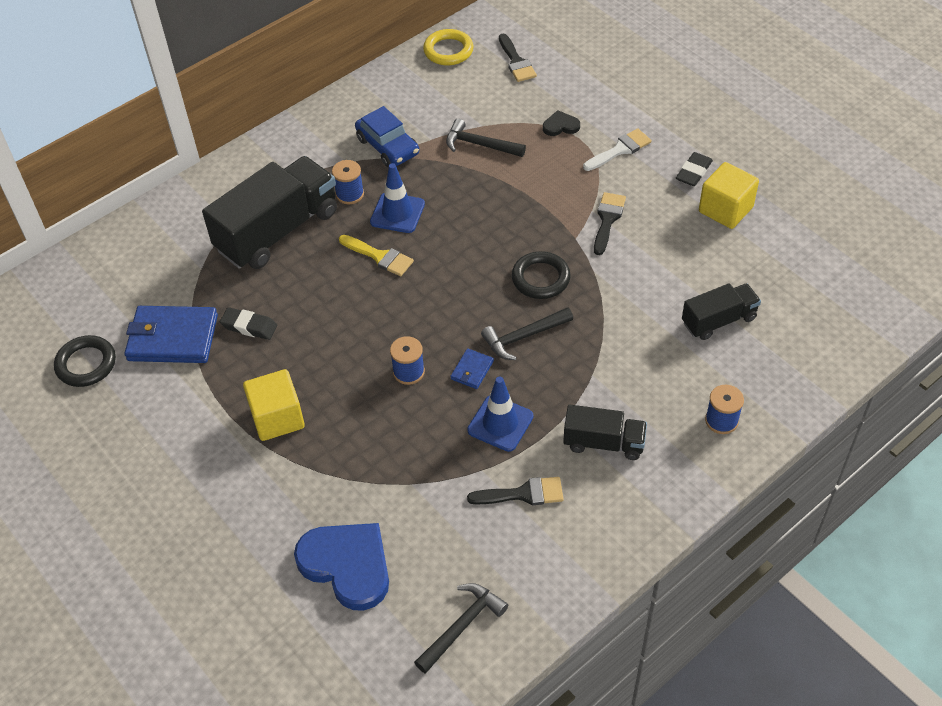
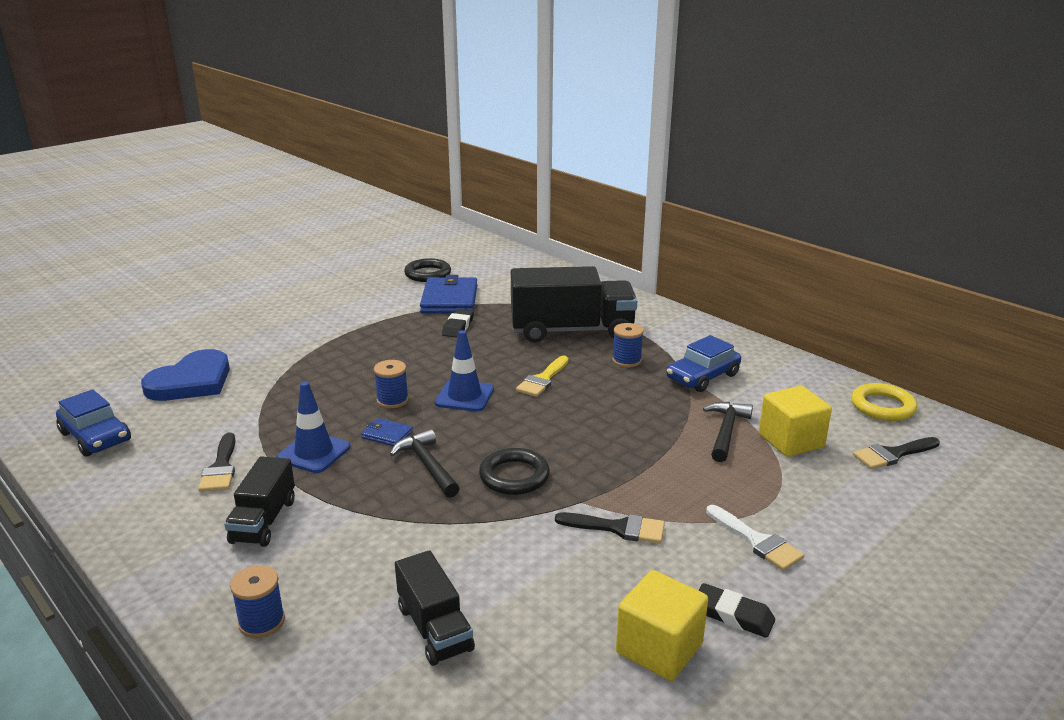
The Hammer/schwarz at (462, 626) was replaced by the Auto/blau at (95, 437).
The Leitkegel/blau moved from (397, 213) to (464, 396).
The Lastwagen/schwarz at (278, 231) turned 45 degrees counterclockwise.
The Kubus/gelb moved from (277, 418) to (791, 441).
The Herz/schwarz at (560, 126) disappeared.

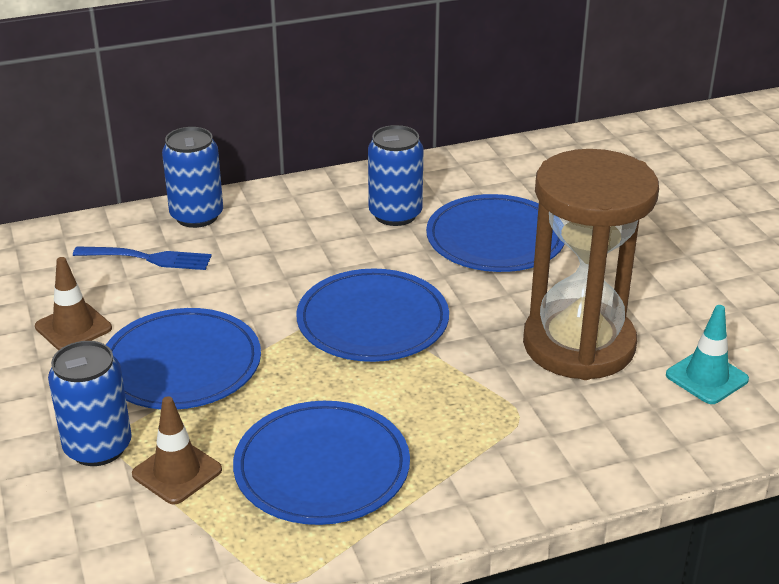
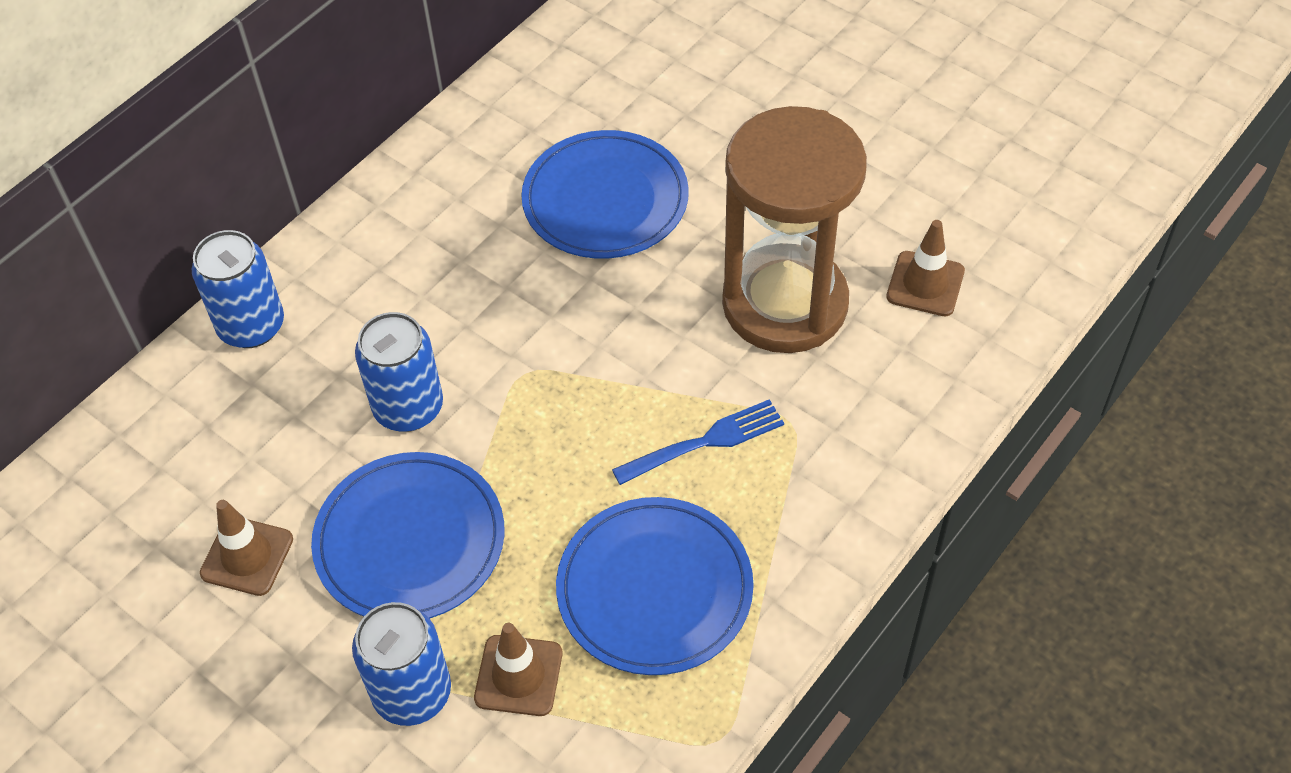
The Dose/blau moved from (395, 214) to (408, 407).
The Gabel/blau moved from (147, 258) to (704, 443).
The Leitkegel/türkis at (706, 377) became the Leitkegel/braun at (925, 284).
The Teller/blau at (372, 321) disappeared.

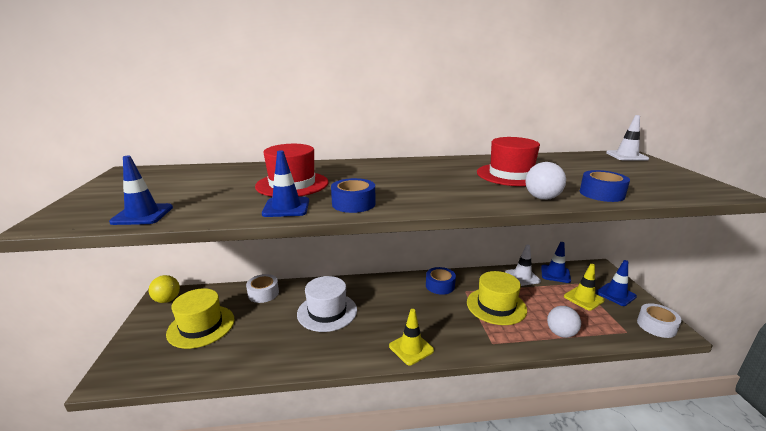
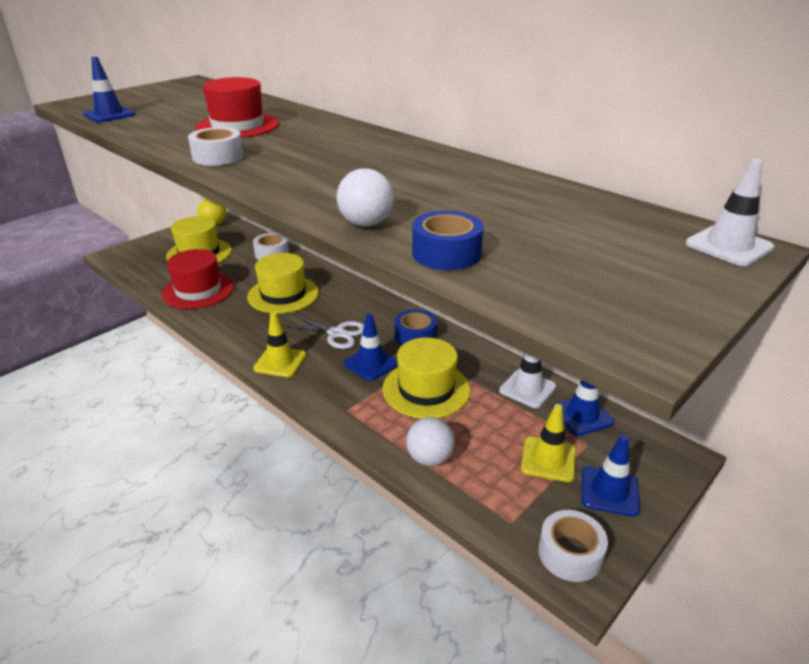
The Hut/rot moved from (510, 175) to (198, 290).
The Klebeband/blau at (353, 204) became the Klebeband/weiß at (218, 157).
The Hut/weiß at (327, 312) became the Hut/gelb at (283, 294).
The Schere/weiß at (336, 333) appeared.
The Leitkegel/blau moved from (286, 207) to (371, 363).

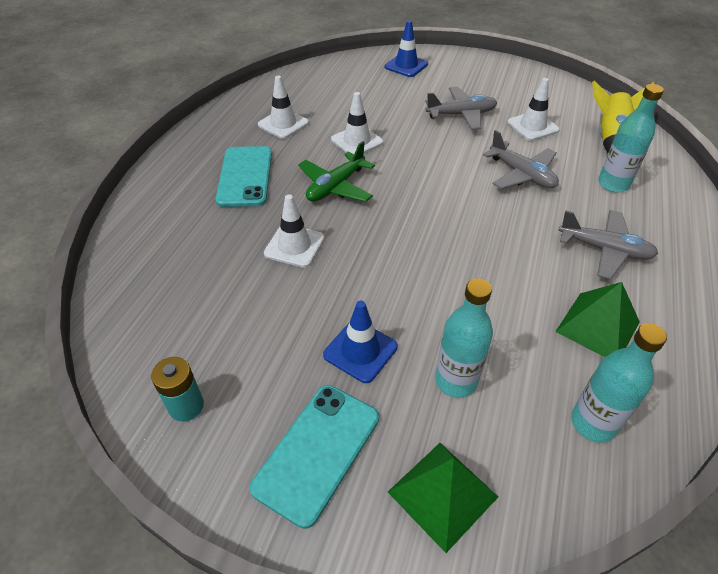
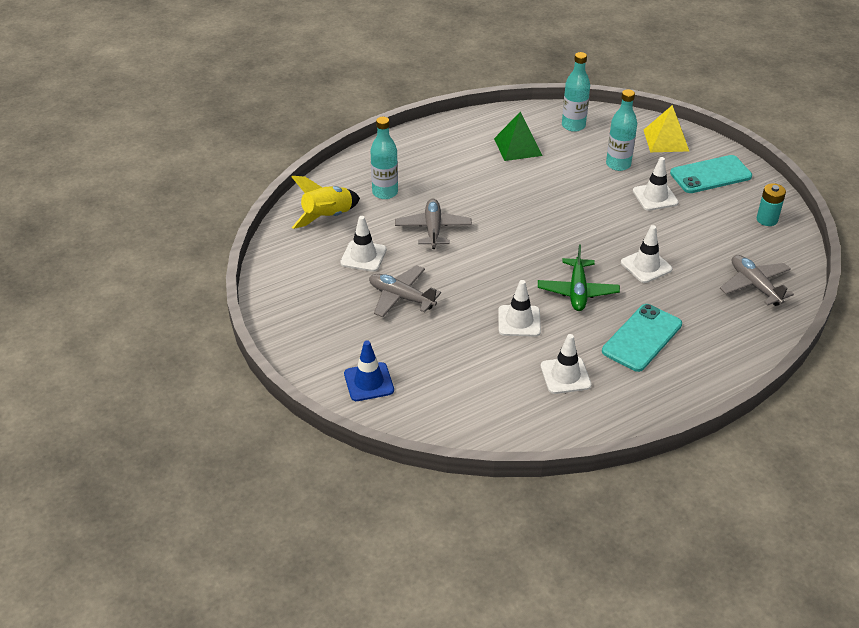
The Flugzeug/grün at (336, 186) turned 105 degrees clockwise.
The Leitkegel/blau at (360, 351) became the Leitkegel/weiß at (655, 197).
The Pyramide/grün at (442, 494) became the Pyramide/gelb at (666, 140).
The Flugzeug/grau moved from (604, 250) to (754, 285).

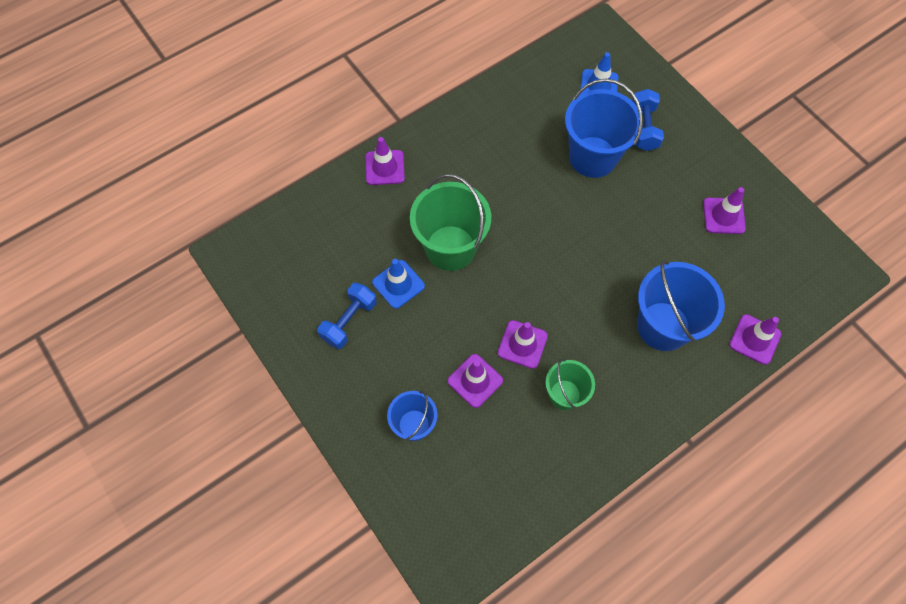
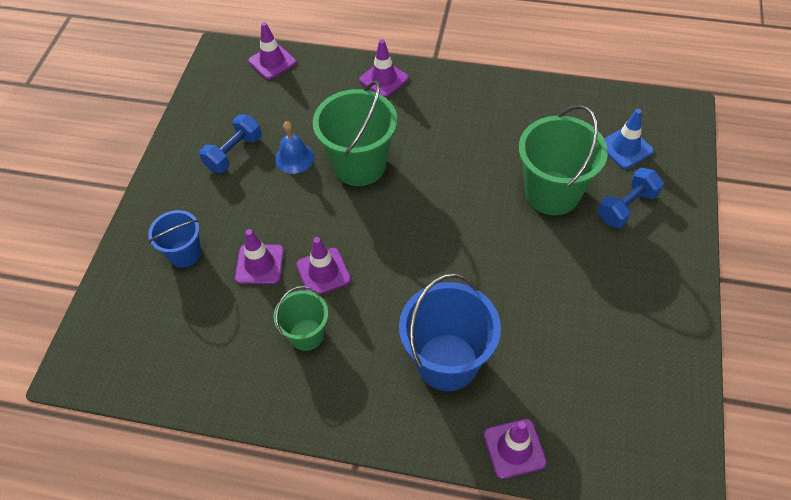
The Hantel/blau at (349, 321) turned 45 degrees counterclockwise.
The Leitkegel/lila moved from (723, 216) to (272, 62).
The Leitkegel/blau at (398, 284) was replaced by the Glocke/blau at (294, 158).
The Eimer/blau at (593, 157) became the Eimer/grün at (552, 193).

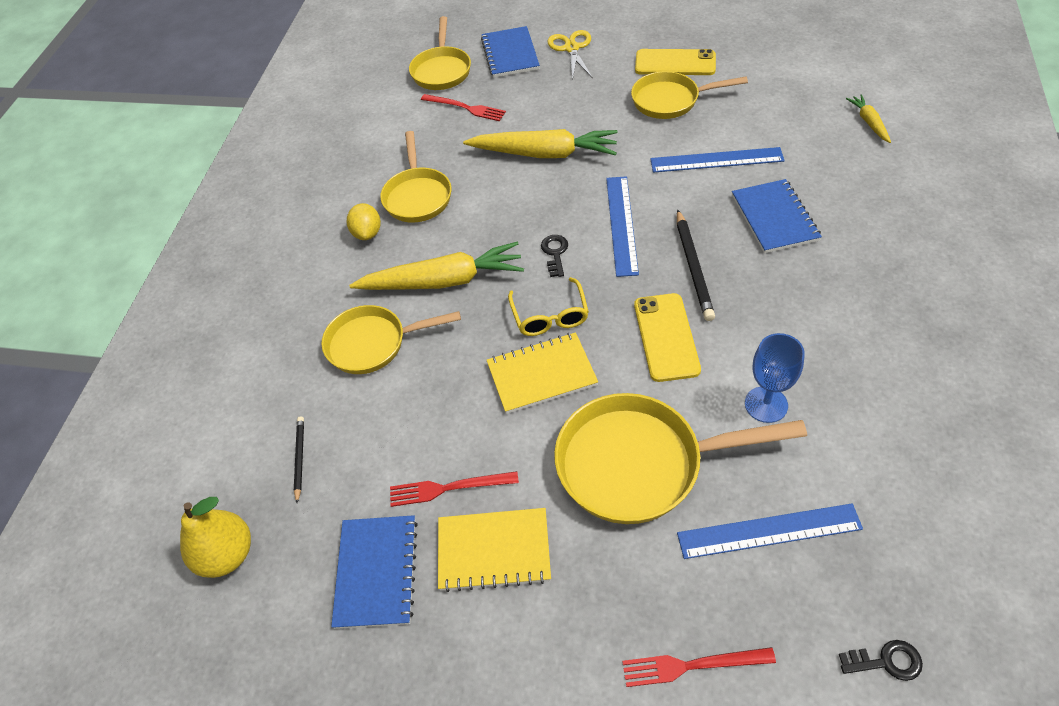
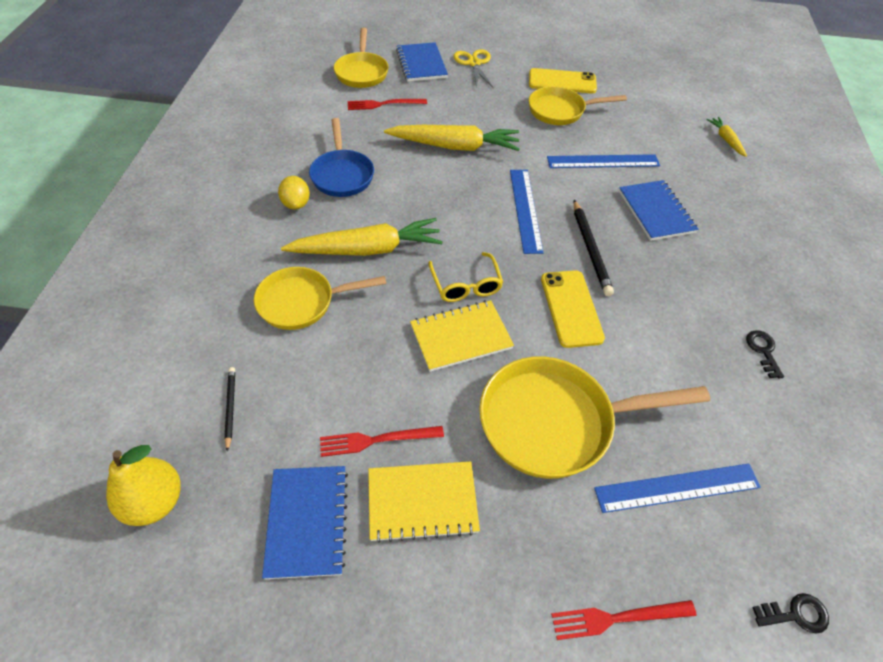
The Pfanne/gelb at (417, 196) became the Pfanne/blau at (342, 175).
The Gabel/rot at (465, 108) turned 150 degrees clockwise.
The Schlüssel/schwarz moved from (555, 253) to (763, 351).
The Kelch/blau at (766, 404) disappeared.

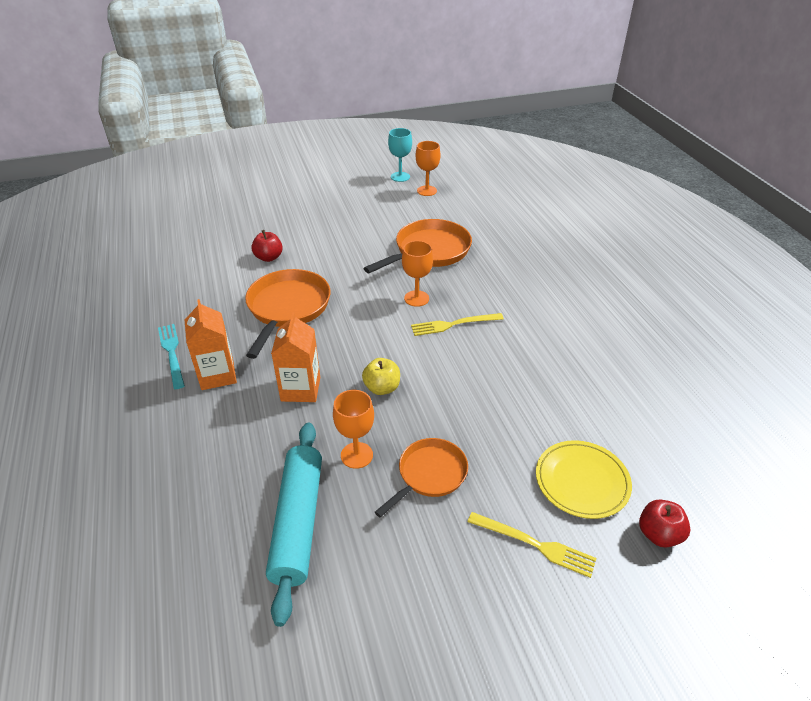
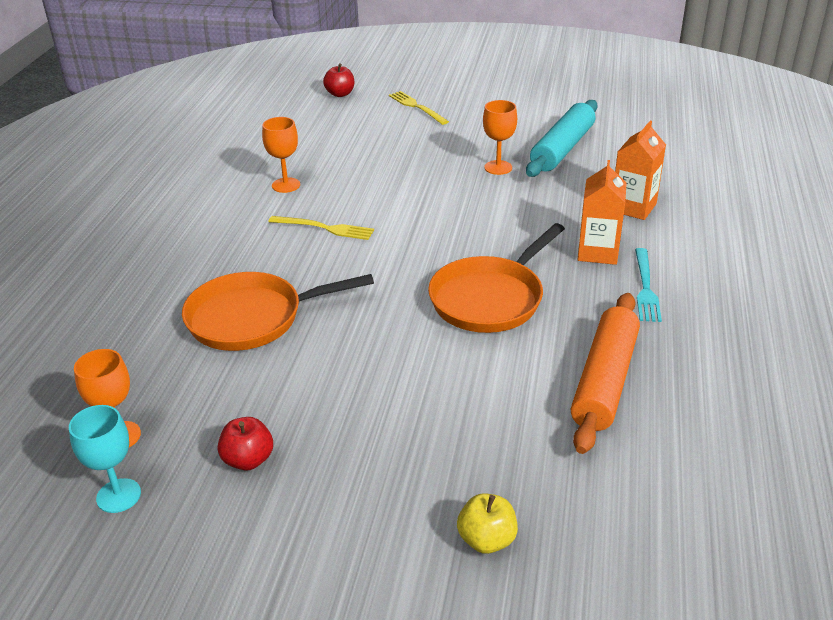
The Apfel/rot moved from (269, 257) to (248, 460).
The Kelch/orange moved from (416, 298) to (286, 185).
The Apfel/gelb moved from (382, 388) to (487, 540).
The Nudelholz/orange at (604, 381) appeared.
The Getränkekarton/orange moved from (300, 389) to (633, 207).
The Pfanne/orange at (429, 475) disappeared.
The Teller/gelb at (582, 481) disappeared.

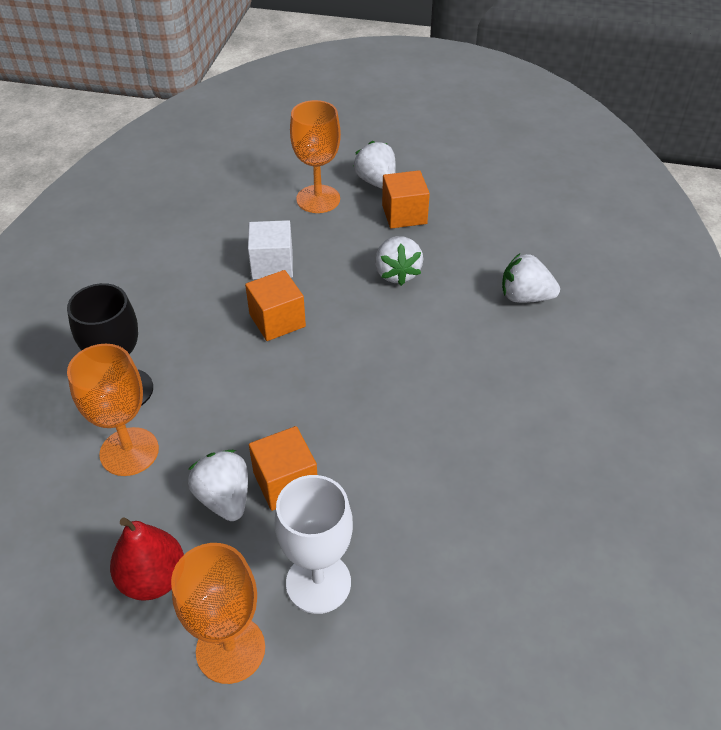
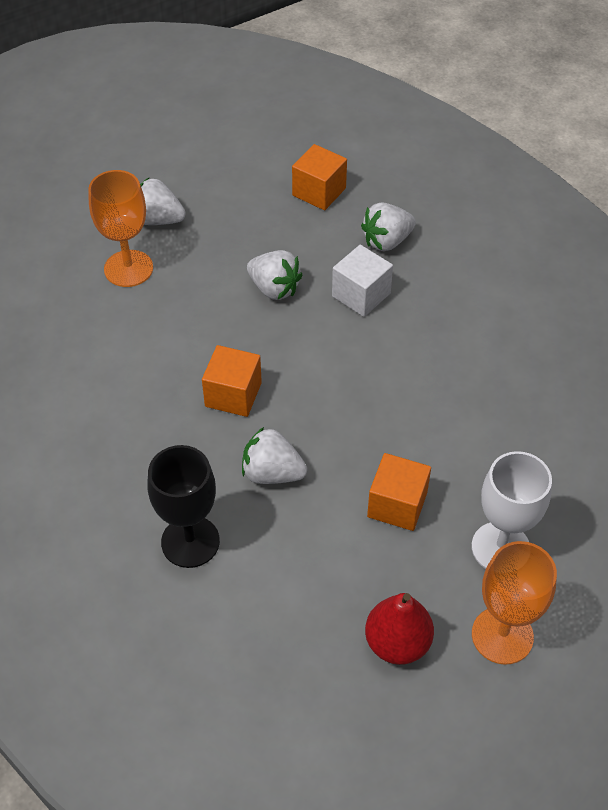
The Erdbeere/weiß moved from (224, 498) to (272, 473).
The Kubus/orange moved from (404, 214) to (319, 192).
The Kubus/weiß moved from (272, 265) to (361, 295).
The Kelch/orange at (129, 451) disappeared.

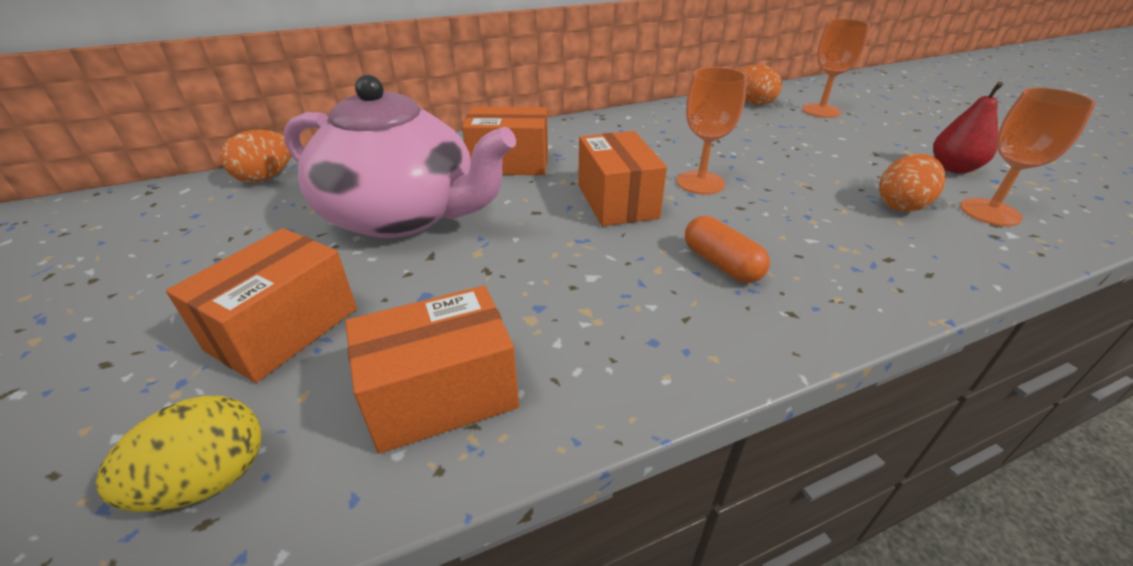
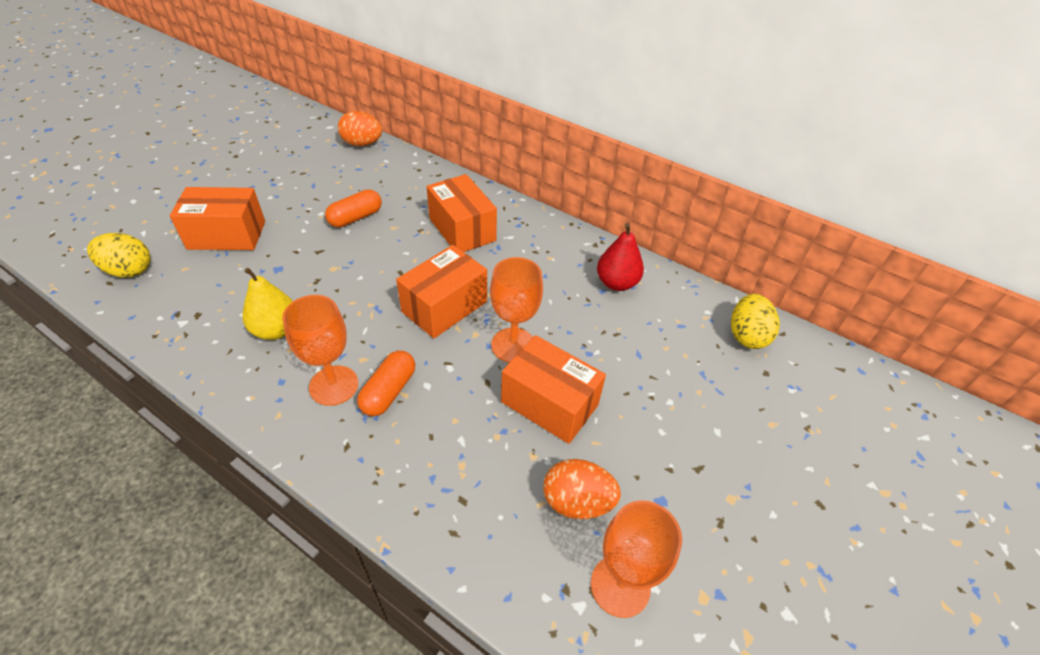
The Birne/gelb at (276, 330) appeared.
The Kelch/orange moved from (821, 111) to (334, 385).
The Teekanne/rosa at (403, 215) was replaced by the Kapsel/orange at (355, 218).
The Schachtel/orange moved from (441, 394) to (549, 403).
The Birne/rot moved from (953, 168) to (616, 283).
The Ei/orange at (753, 103) became the Ei/gelb at (747, 336).

